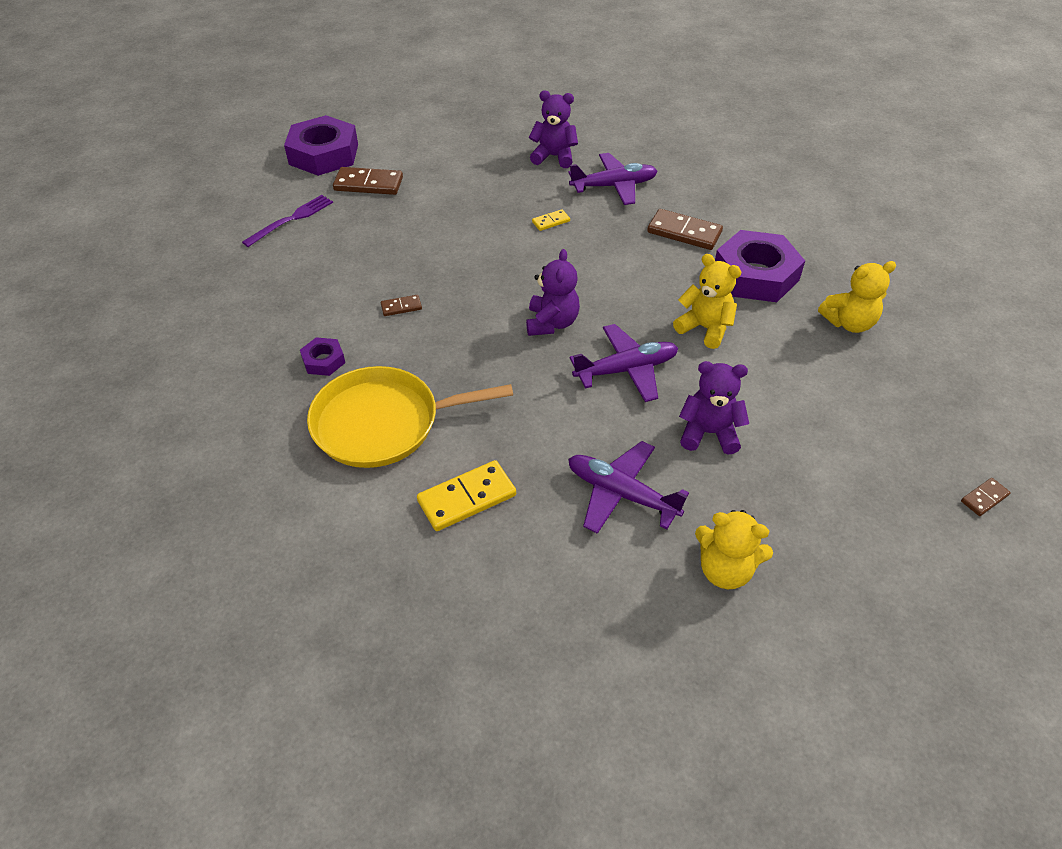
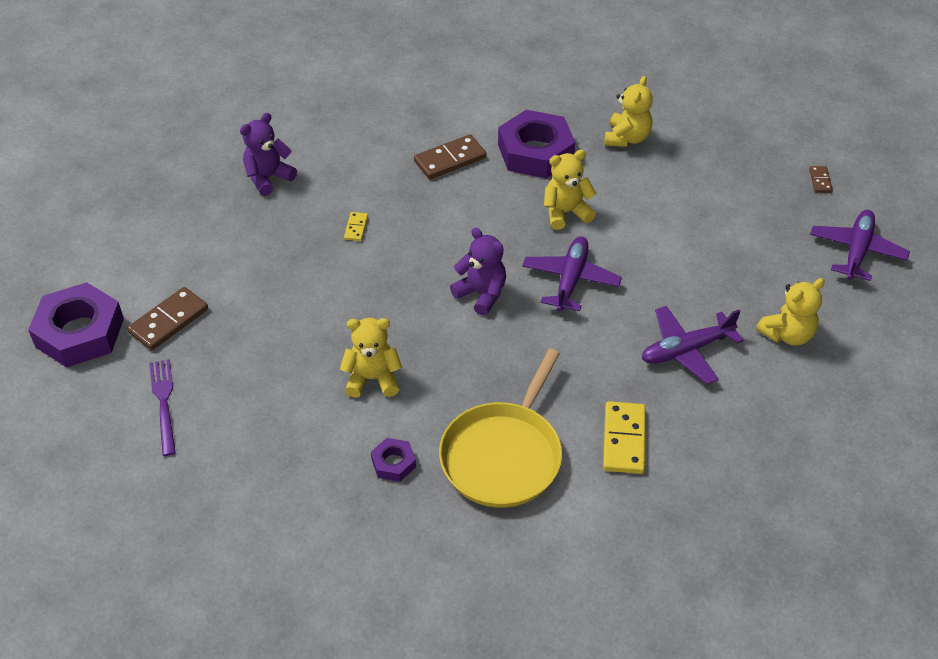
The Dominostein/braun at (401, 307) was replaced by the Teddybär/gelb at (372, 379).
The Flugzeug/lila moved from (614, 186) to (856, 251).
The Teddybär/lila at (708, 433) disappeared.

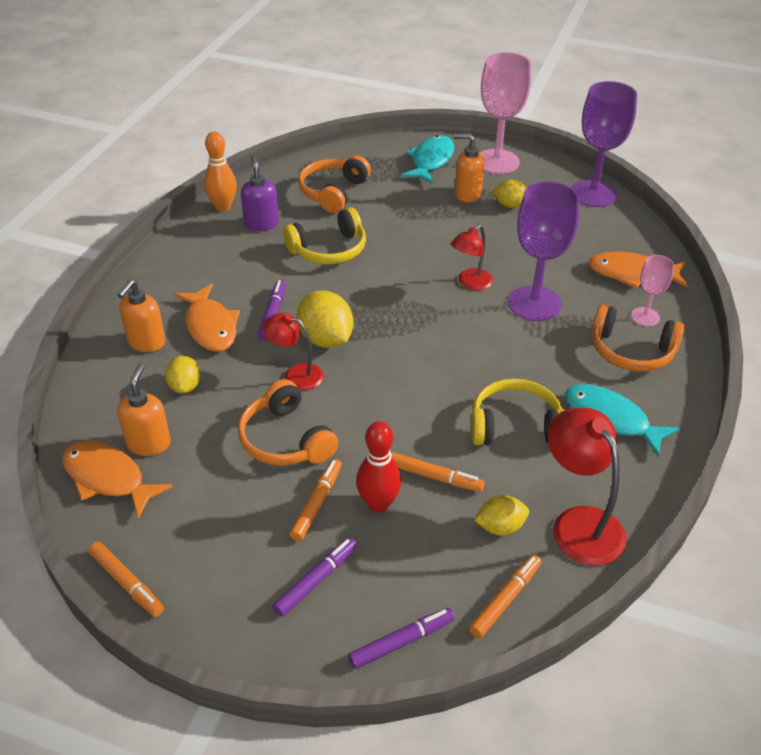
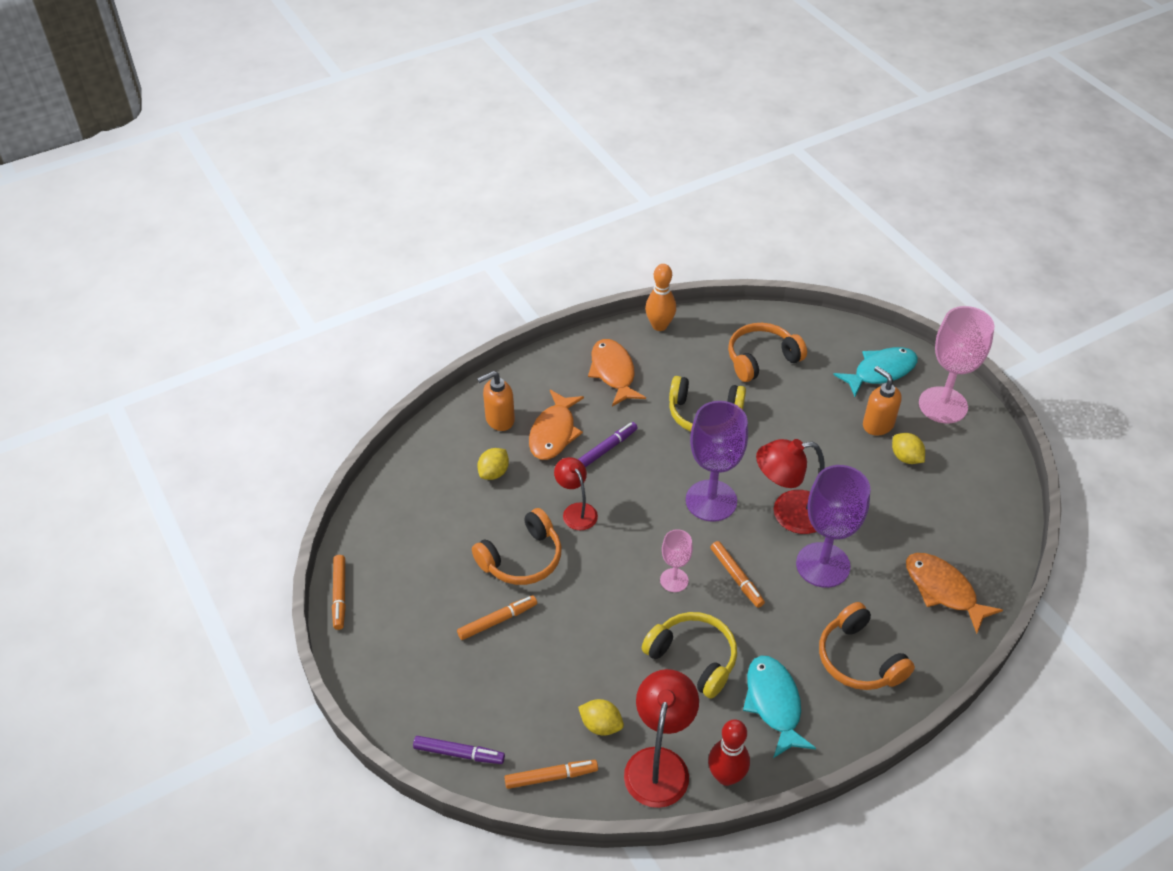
The Kopfhörer/orange at (286, 439) turned 135 degrees counterclockwise.
The Fisch/orange moved from (108, 478) to (613, 372).
The Kelch/rosa moved from (645, 317) to (674, 580).
The Kelch/lila moved from (593, 194) to (711, 501).
The Bowlingkegel/rot moved from (378, 504) to (726, 776).
The Filzstift/orange moved from (434, 477) to (736, 577).
The Lampe/rot at (470, 283) changed to 1.60 times the size.
The Seifenspender/orange at (149, 443) disappeared.
The Seifenspender/lila at (261, 224) disappeared.
The Filzstift/lila at (316, 580) disappeared.
The Zitrone/gelb at (326, 339) disappeared.

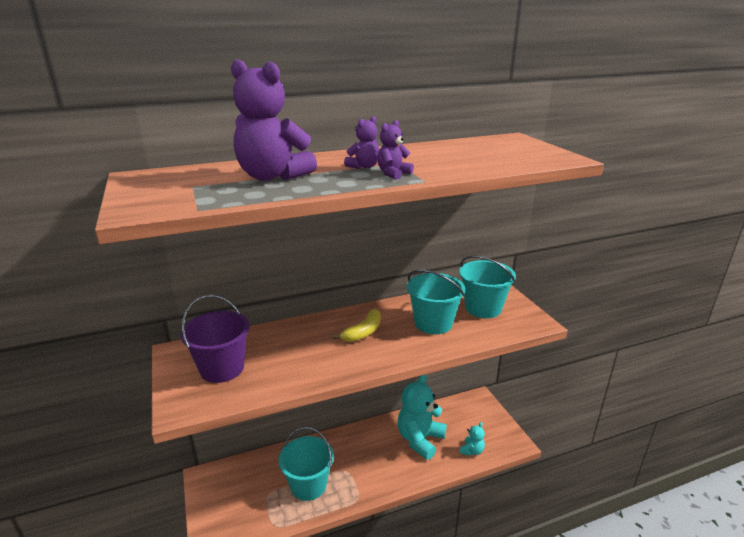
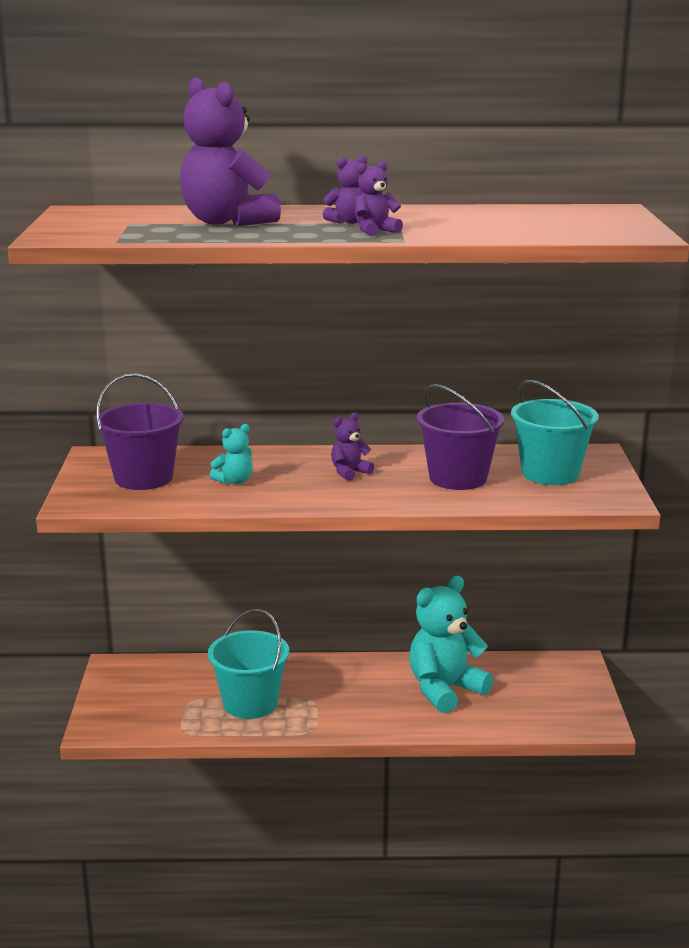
The Teddybär/türkis moved from (472, 450) to (234, 481).
The Banane/gelb at (363, 332) was replaced by the Teddybär/lila at (349, 472).
The Eimer/türkis at (433, 323) became the Eimer/lila at (458, 478).

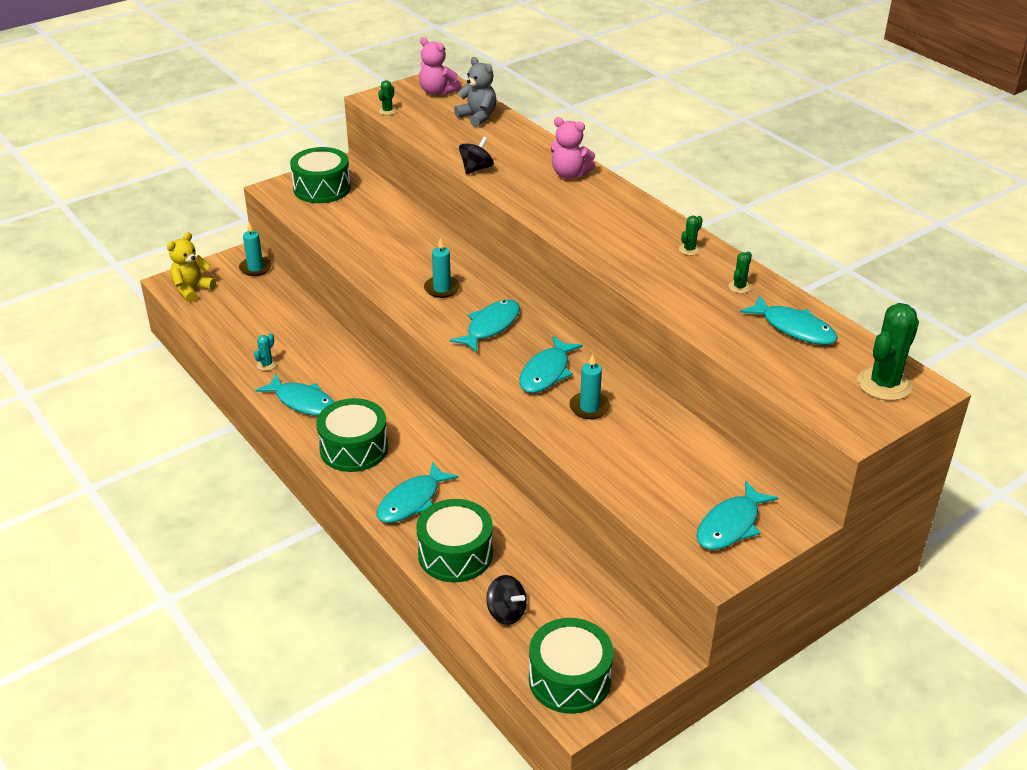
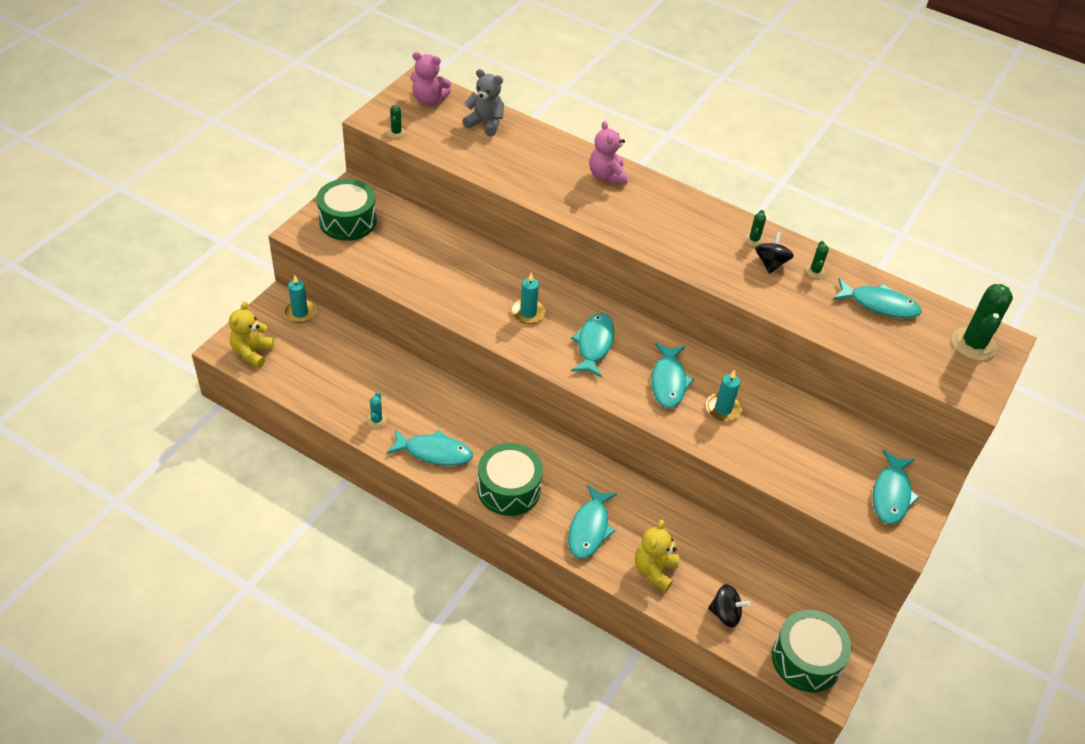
The Teddybär/rosa at (569, 174) turned 75 degrees clockwise.
The Trommel/grün at (455, 554) was replaced by the Teddybär/gelb at (654, 570).
The Kreisel/schwarz moved from (476, 169) to (771, 263).

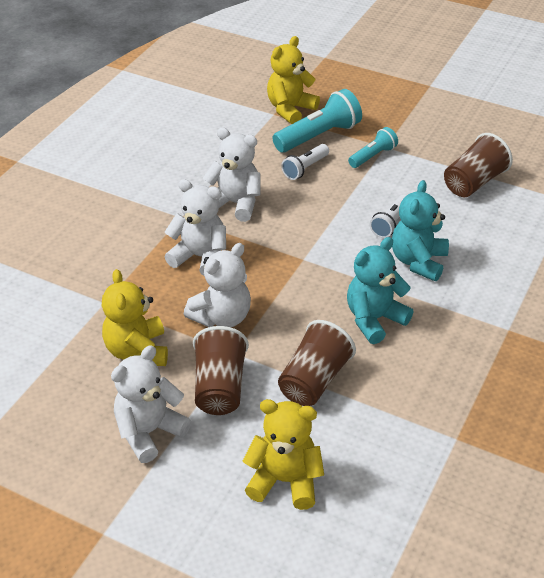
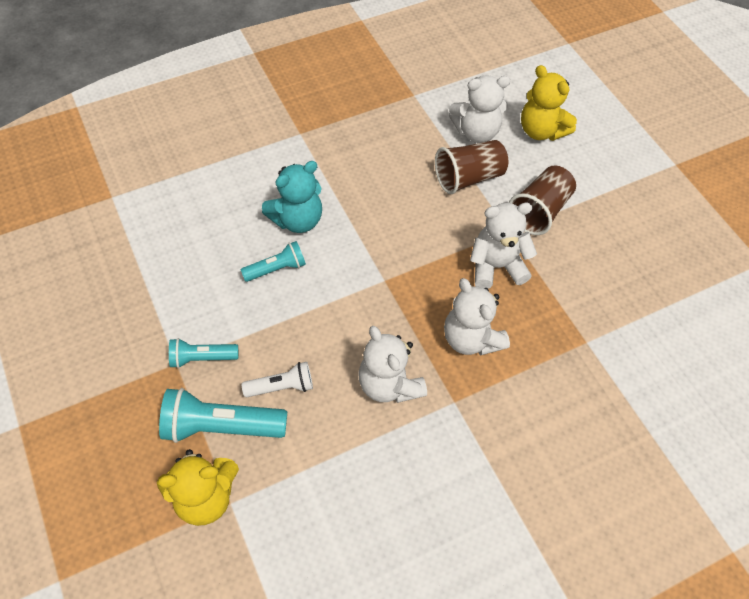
The Taschenlampe/weiß at (390, 223) became the Taschenlampe/türkis at (276, 269).
The Teddybär/weiß moved from (149, 432) to (476, 132).
The Teddybär/gelb at (137, 351) disappeared.
The Teddybär/türkis at (374, 319) disappeared.
The Becher/braun at (473, 182) disappeared.

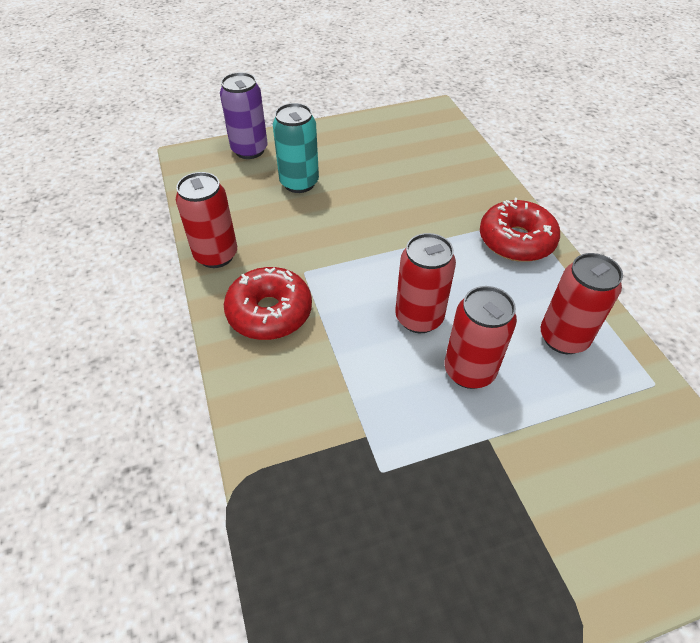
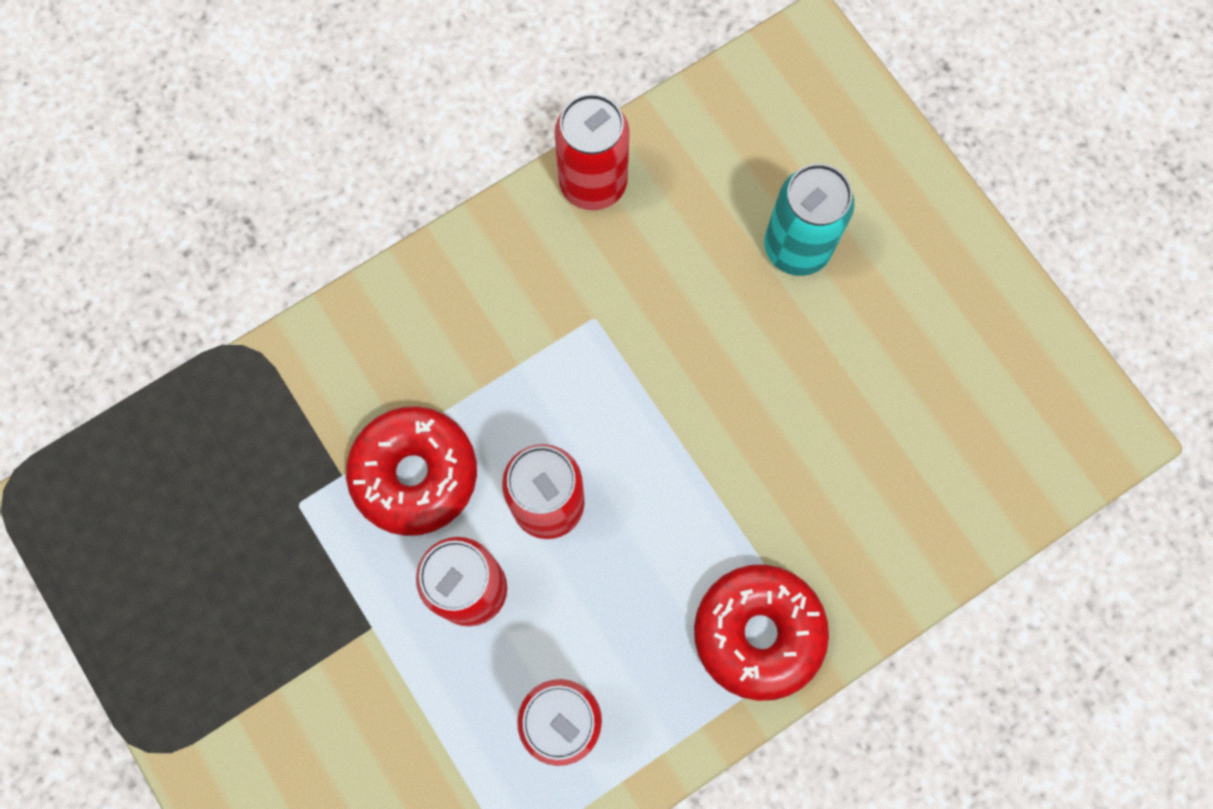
The Donut/rot moved from (269, 312) to (415, 474).
The Dose/lila at (249, 150) disappeared.

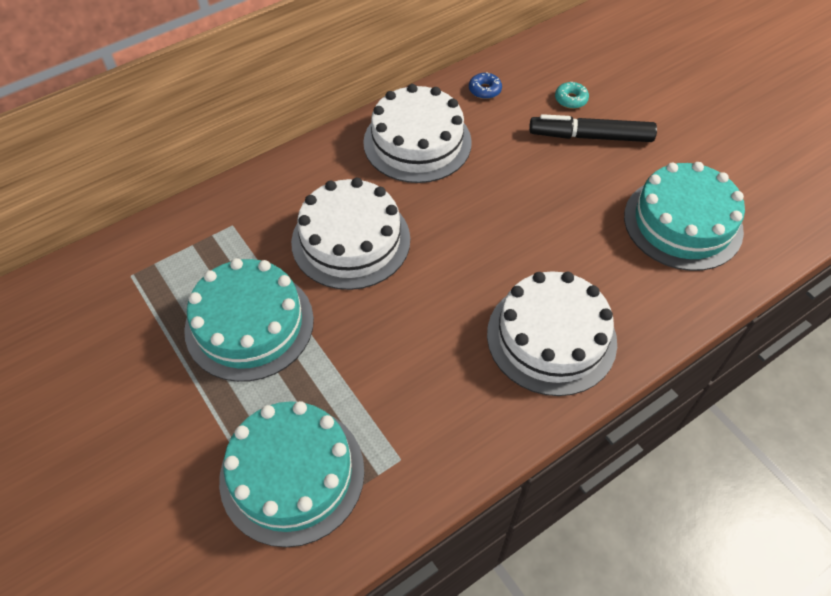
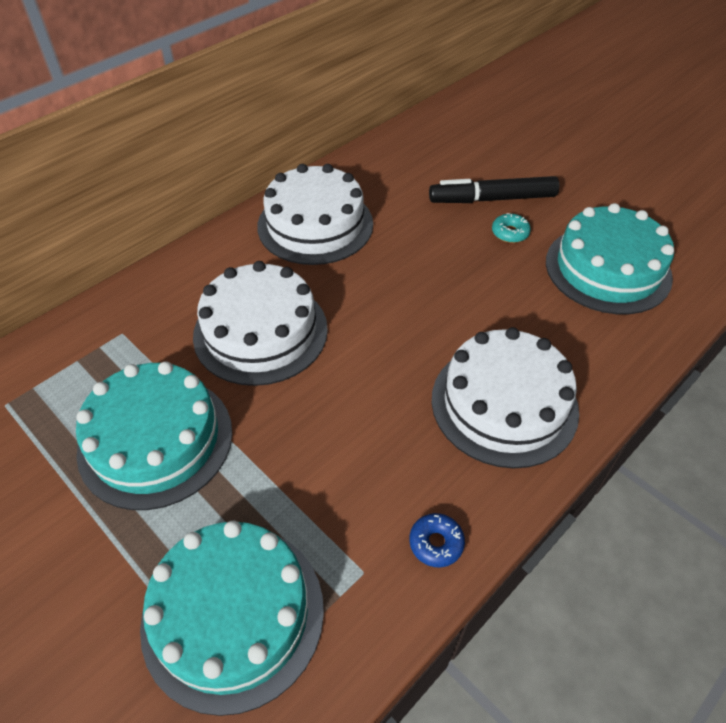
The Donut/blau moved from (484, 90) to (436, 543).
The Donut/türkis moved from (571, 99) to (510, 233).

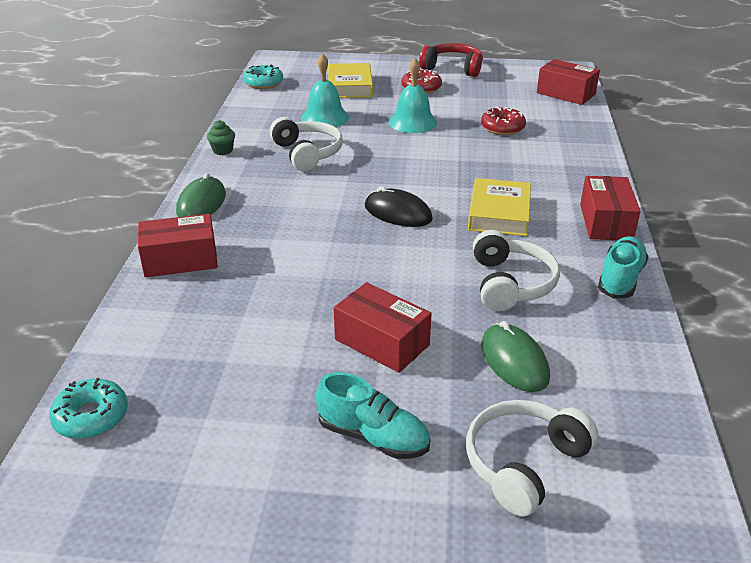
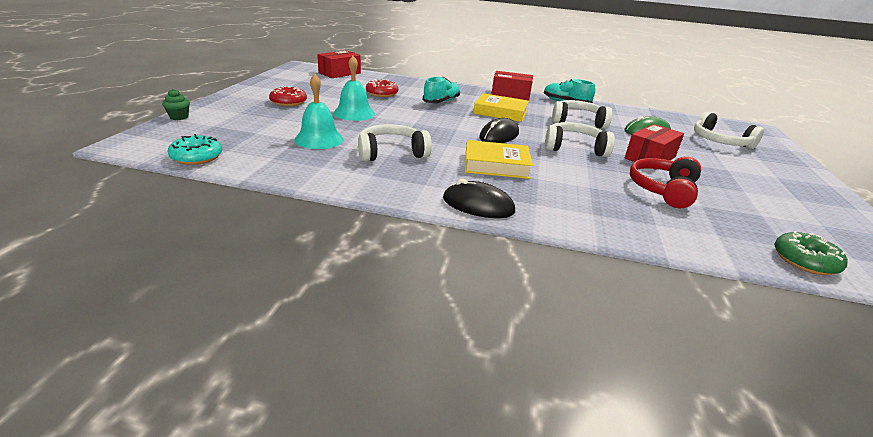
The Muffin/grün moved from (222, 150) to (179, 117).
The Schuh/türkis moved from (373, 437) to (441, 102).
The Computermaus/grün at (201, 203) became the Computermaus/schwarz at (478, 205).
The Buch/gelb moved from (349, 86) to (496, 165).
The Kopfhörer/weiß at (574, 148) appeared.
The Kopfhörer/rot moved from (453, 68) to (663, 190).
The Donut/türkis at (91, 417) became the Donut/grün at (804, 261).
The Schachtel/rot at (180, 260) disappeared.

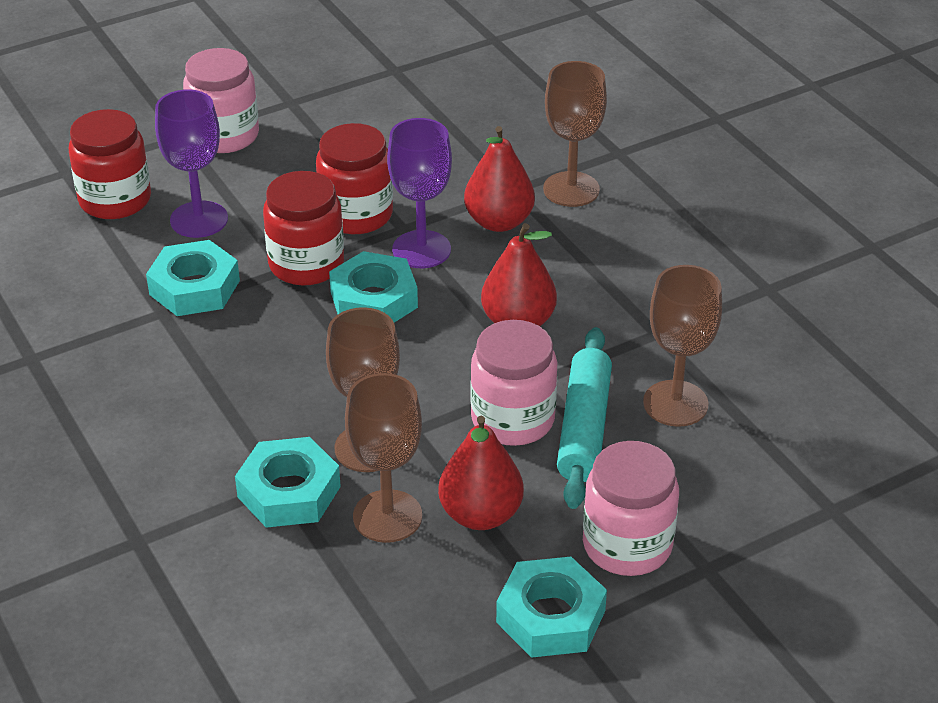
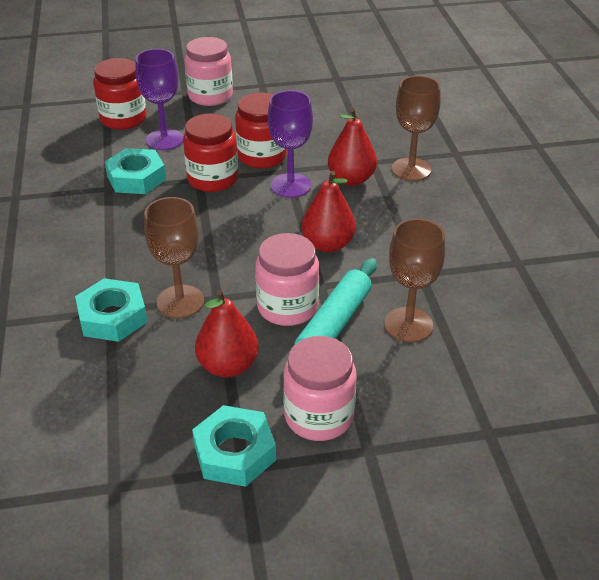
The Sechskantmutter/türkis at (373, 299) disappeared.
The Kelch/braun at (387, 516) disappeared.

